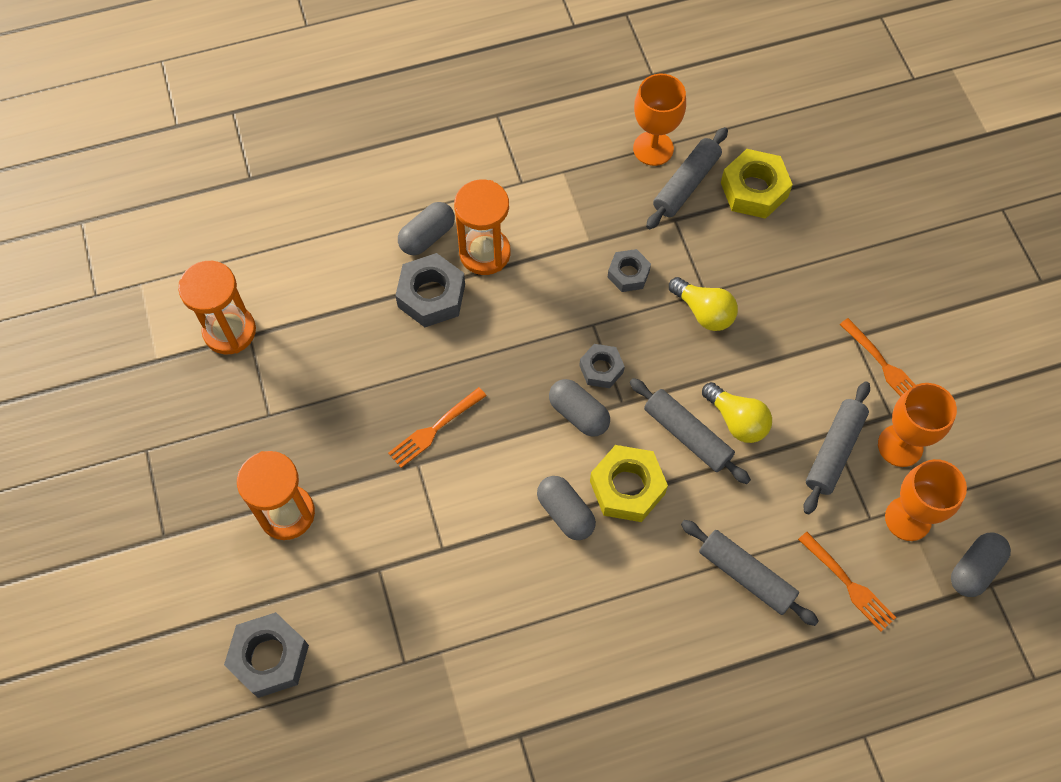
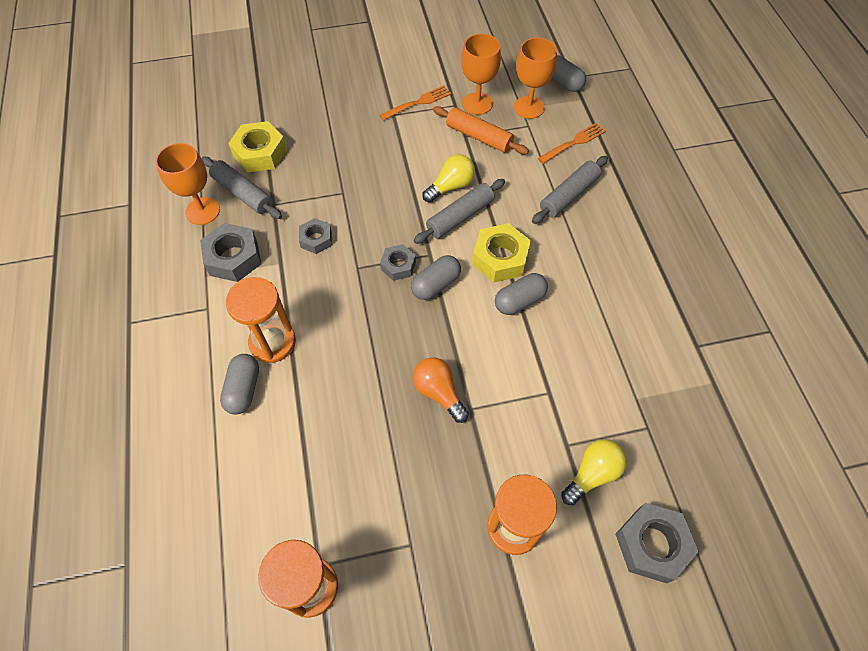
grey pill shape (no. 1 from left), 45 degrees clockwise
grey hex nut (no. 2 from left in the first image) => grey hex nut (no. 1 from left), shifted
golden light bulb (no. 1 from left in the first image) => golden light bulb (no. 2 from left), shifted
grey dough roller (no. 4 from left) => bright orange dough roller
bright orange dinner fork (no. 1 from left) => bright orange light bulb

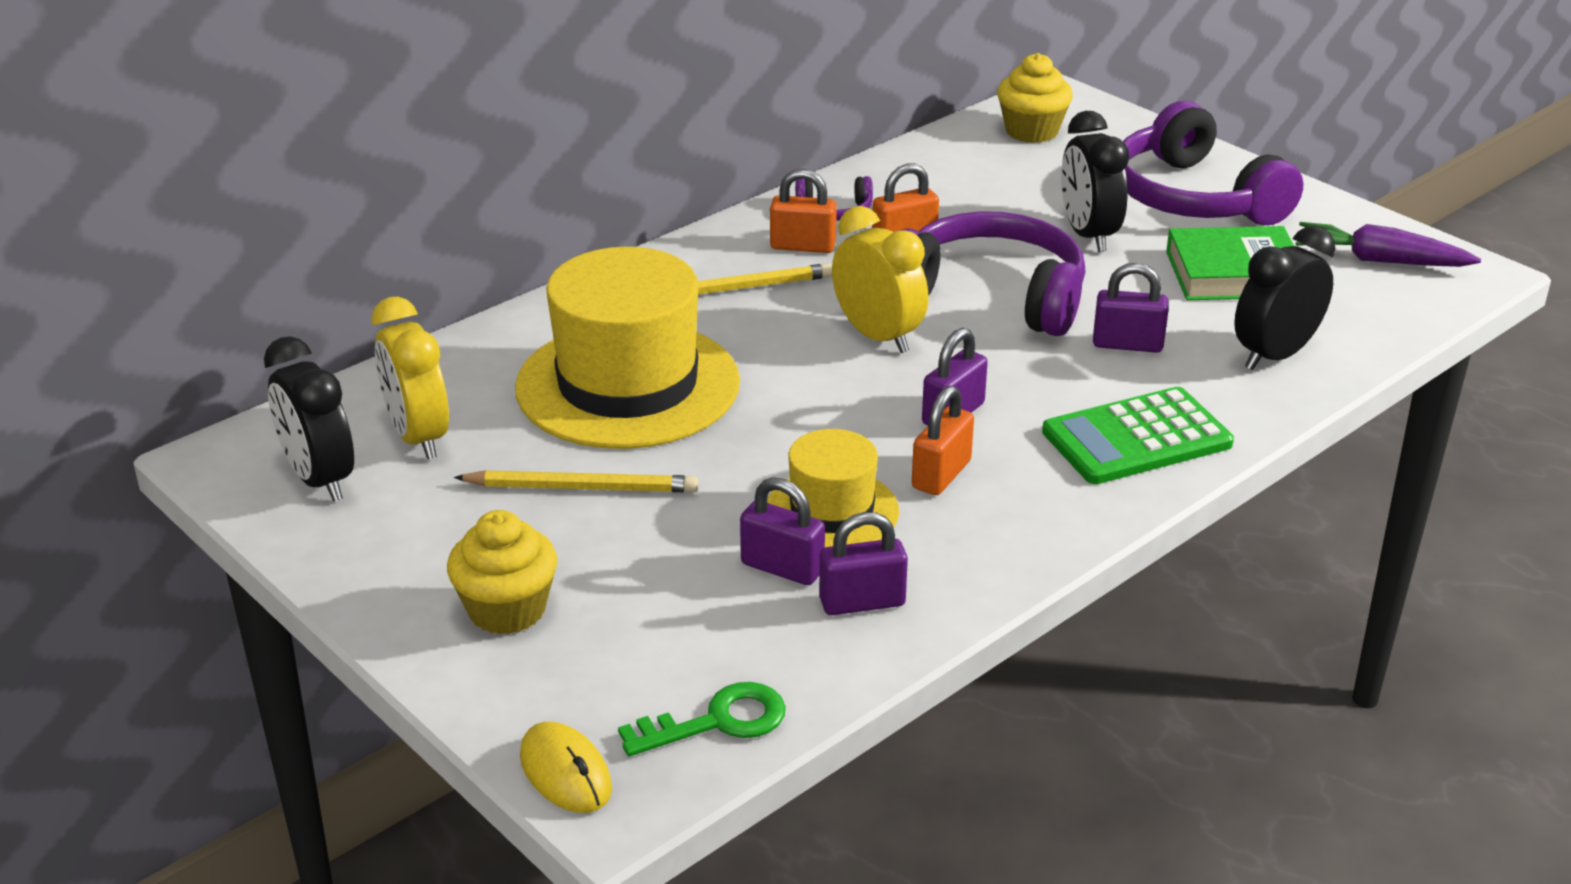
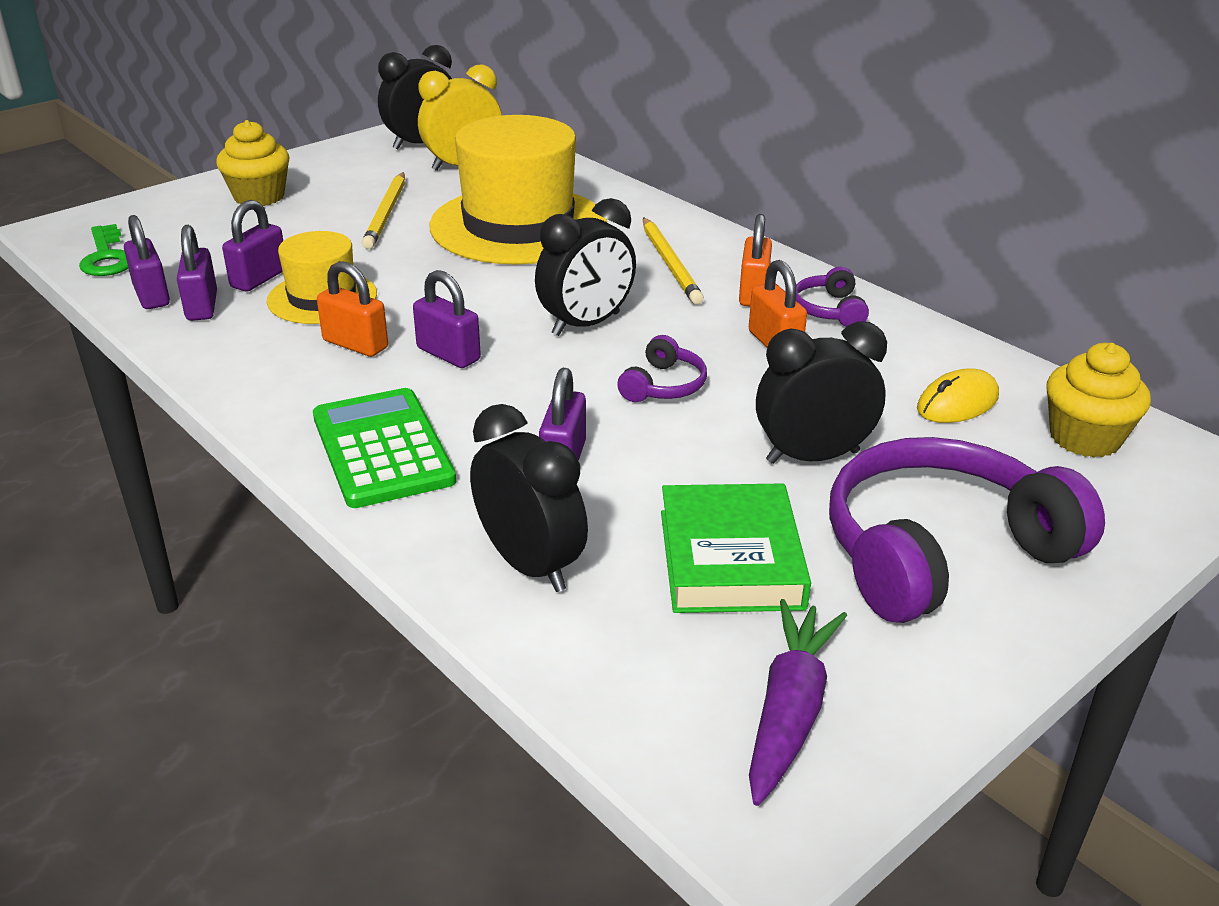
golden bedside clock (no. 2 from left) => ebony bedside clock (no. 3 from left)
violet over-ear headphones (no. 2 from left in the first image) => violet over-ear headphones (no. 1 from left), x0.44
golden PC mouse, shifted
nothing => violet padlock (no. 1 from left)

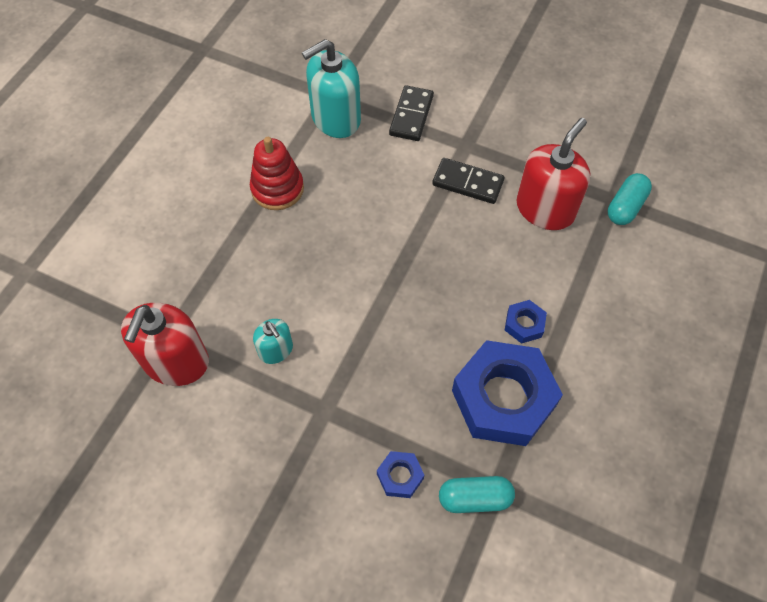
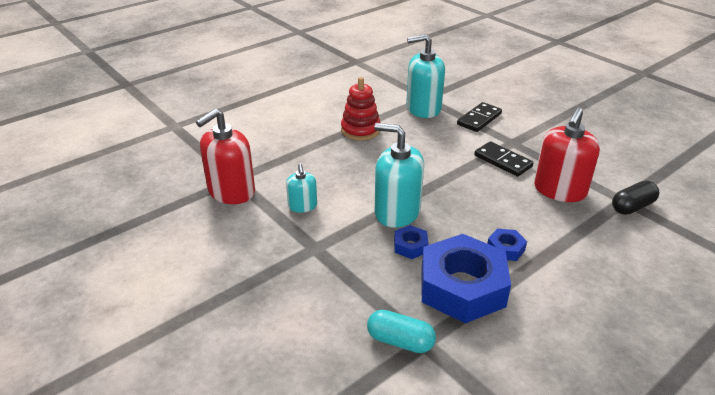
red pump bottle (no. 2 from left), 150 degrees clockwise
teal pill shape (no. 2 from left) => ebony pill shape
royal blue hex nut (no. 1 from left), shifted
nothing => teal pump bottle (no. 2 from left)

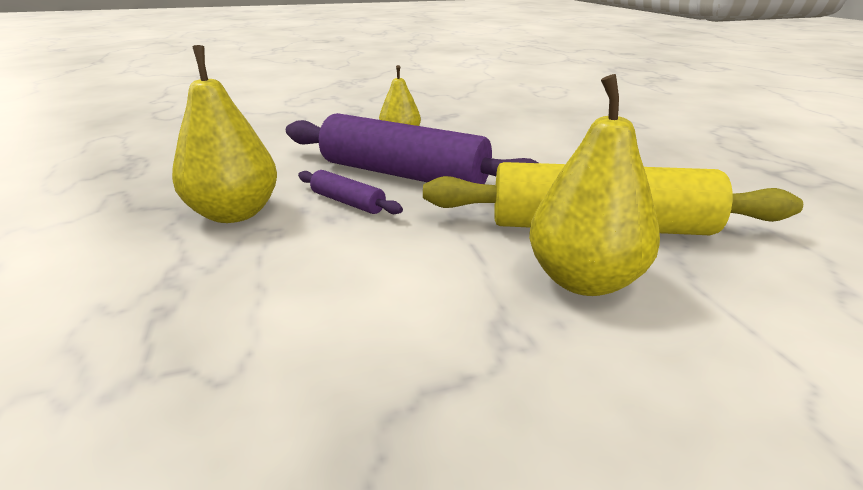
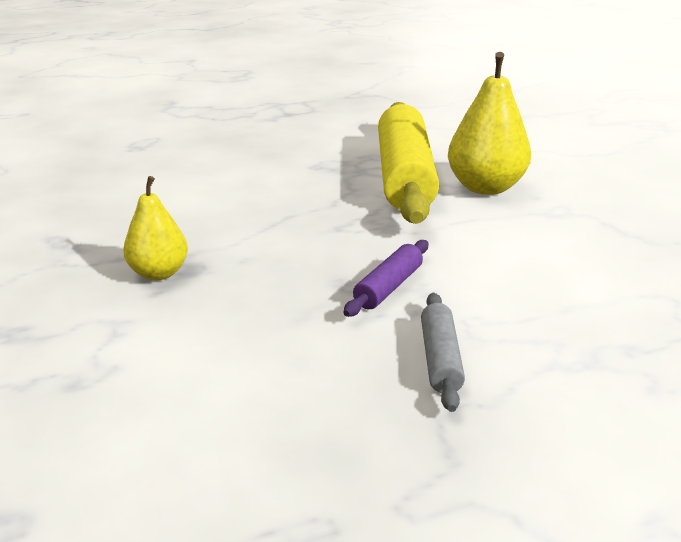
golden pear (no. 1 from left) => grey dough roller
violet dough roller (no. 2 from left) => nothing

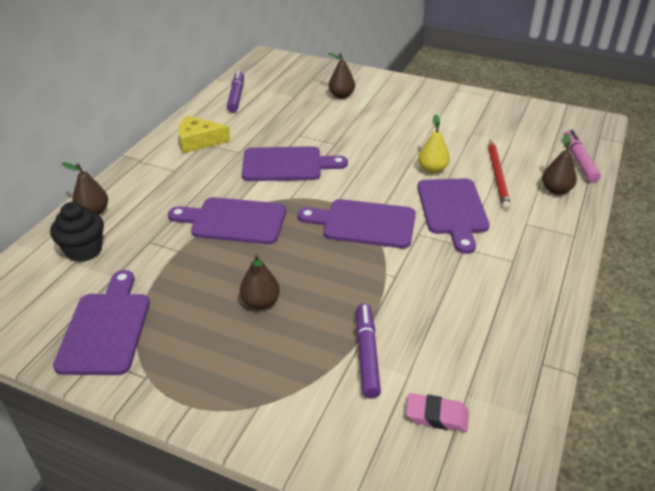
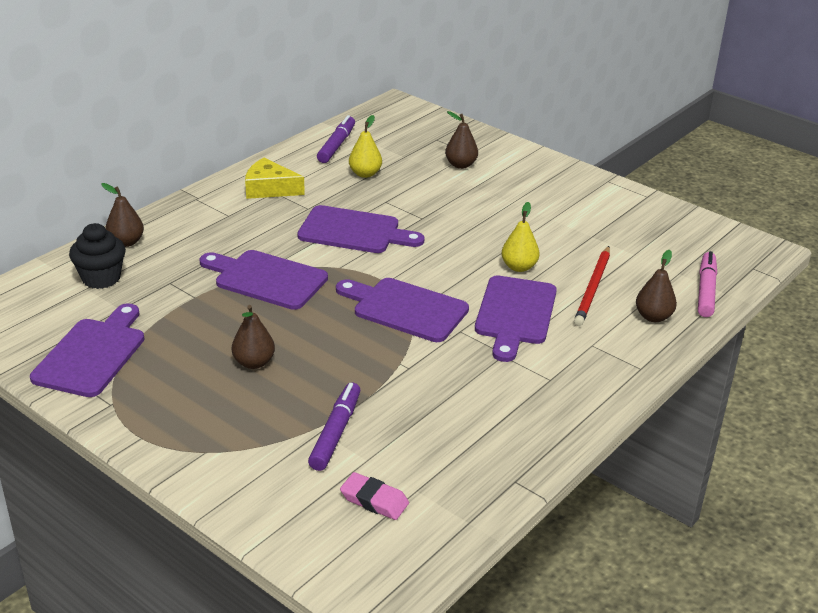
nothing => golden pear (no. 1 from left)

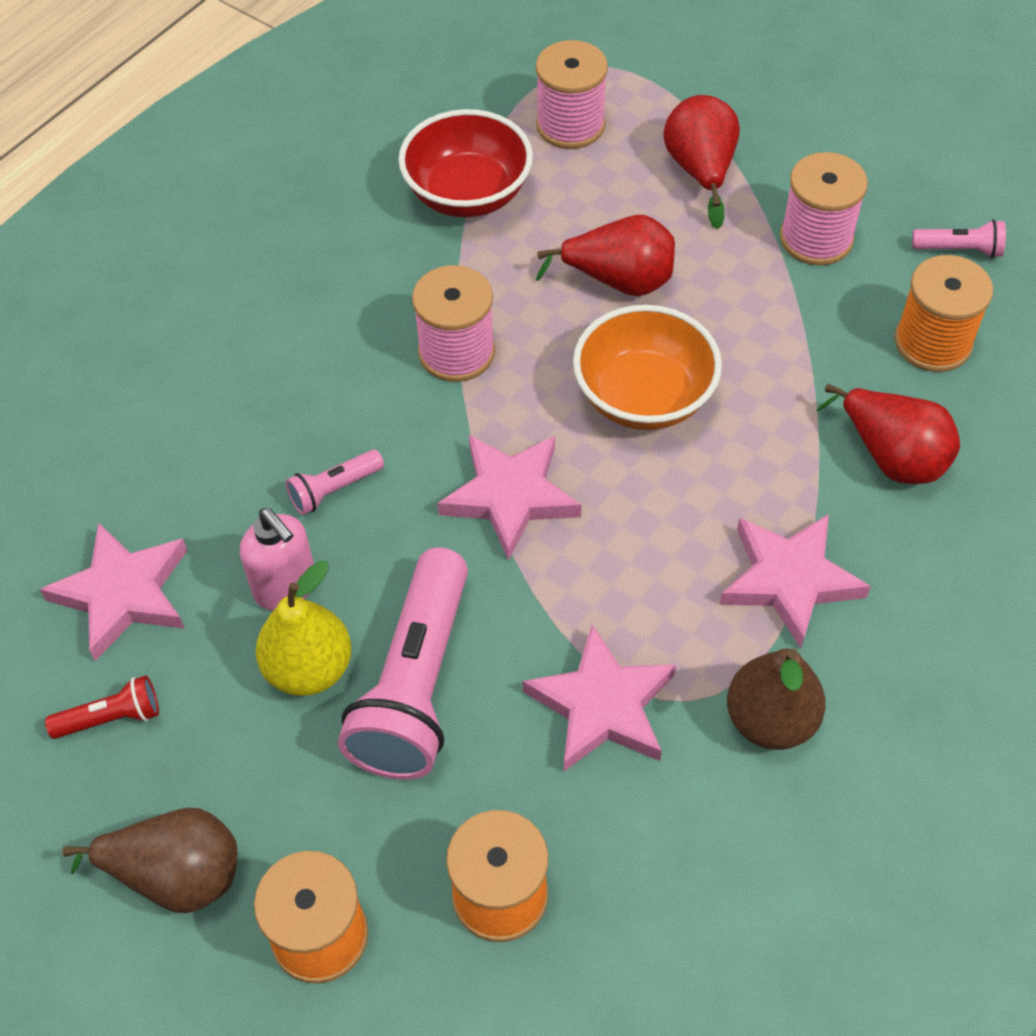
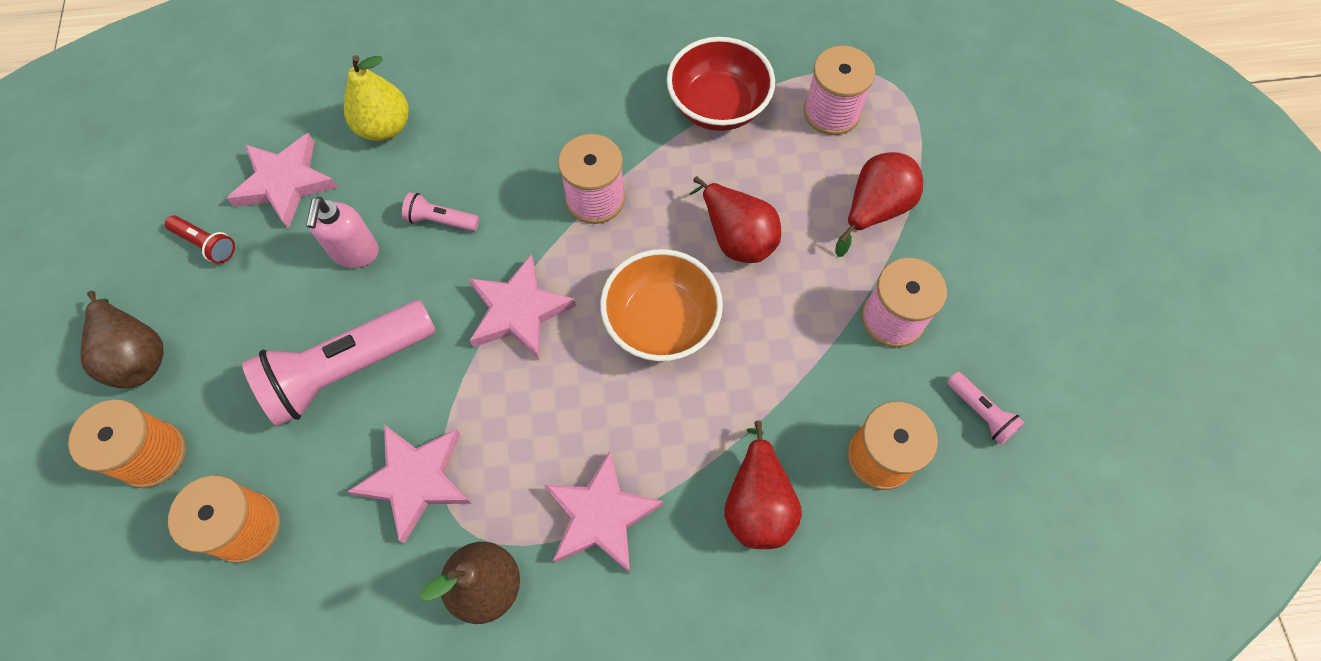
golden pear, shifted

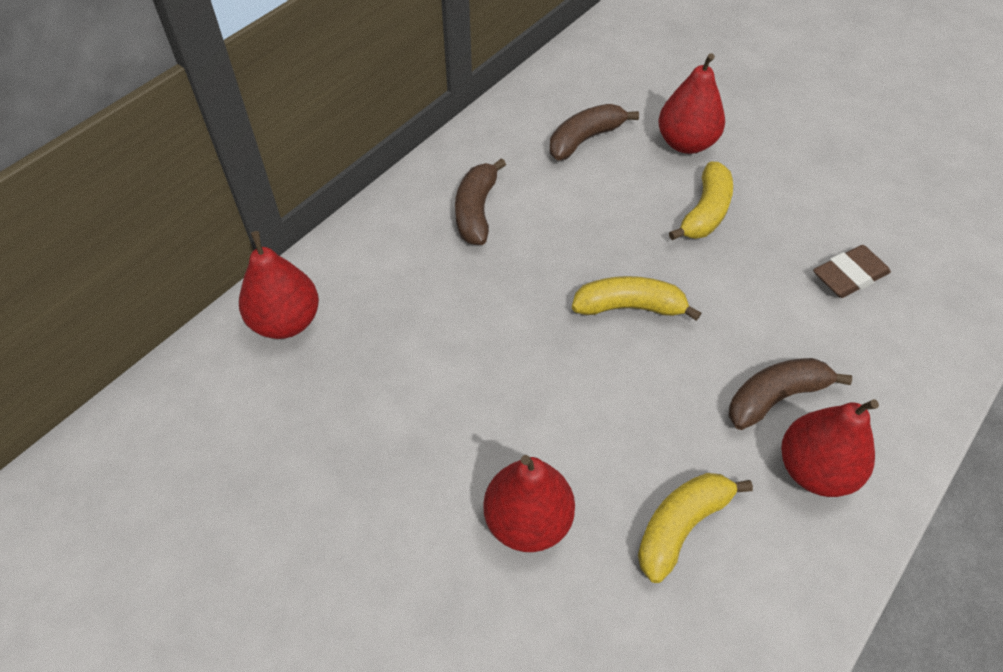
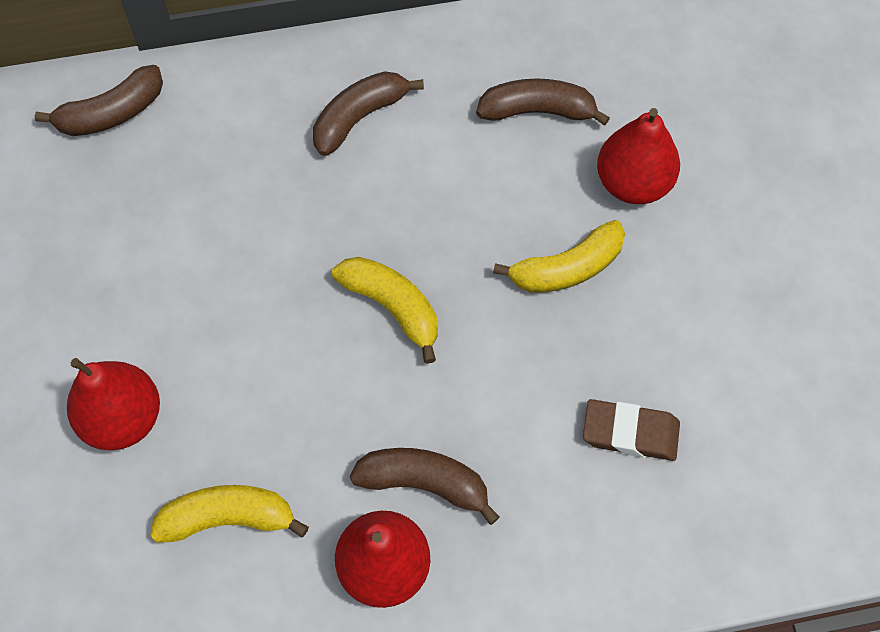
red pear (no. 1 from left) => russet toy banana (no. 1 from left)

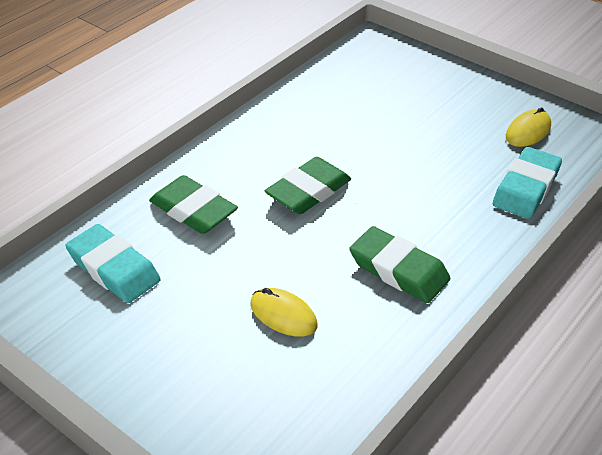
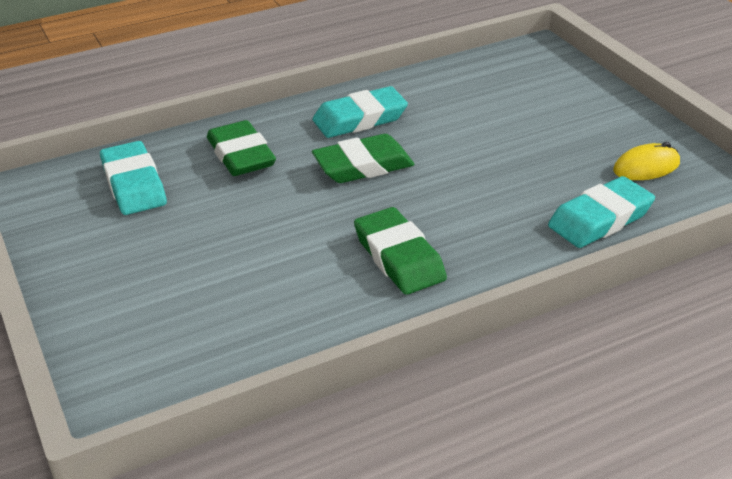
golden PC mouse (no. 1 from left) => nothing
nothing => teal pencil eraser (no. 2 from left)

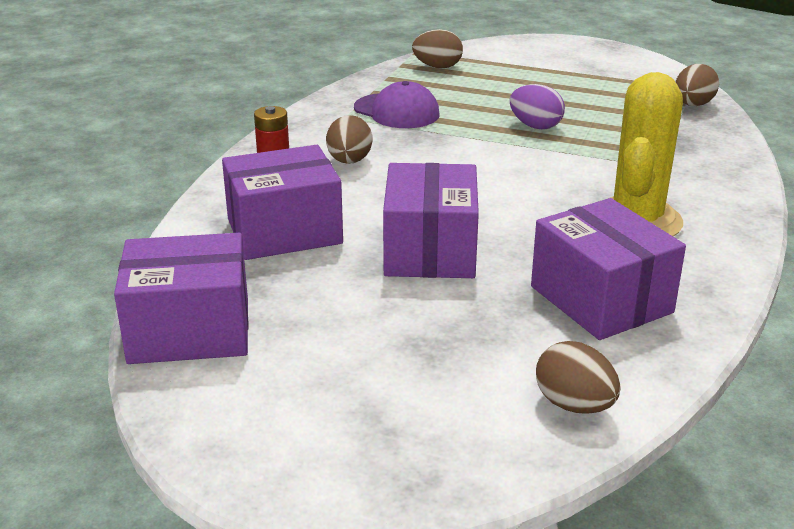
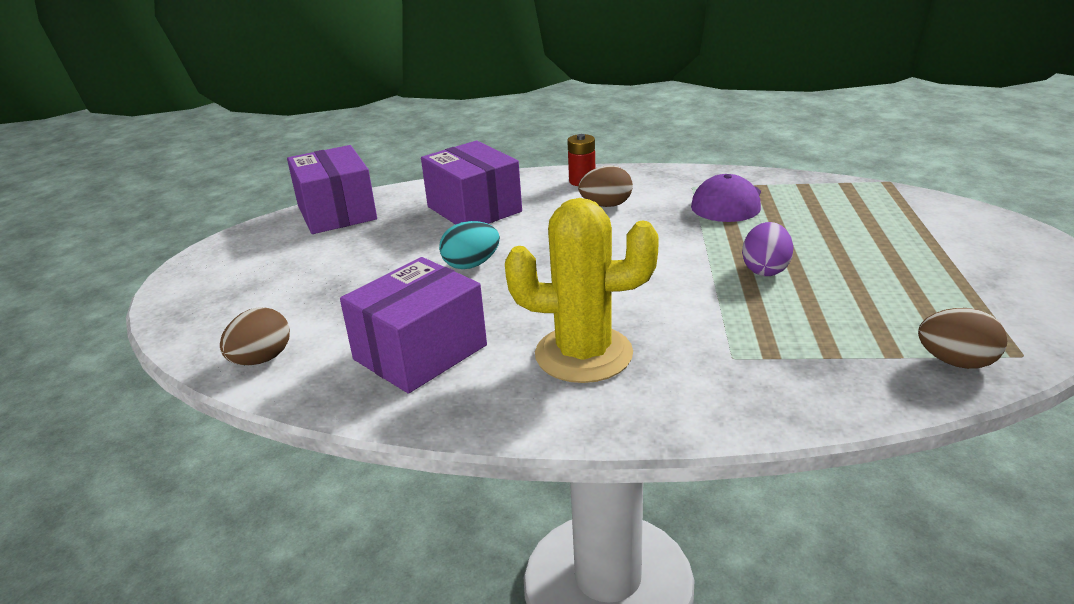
russet egg (no. 2 from left) => nothing
violet parcel (no. 3 from left) => teal egg

